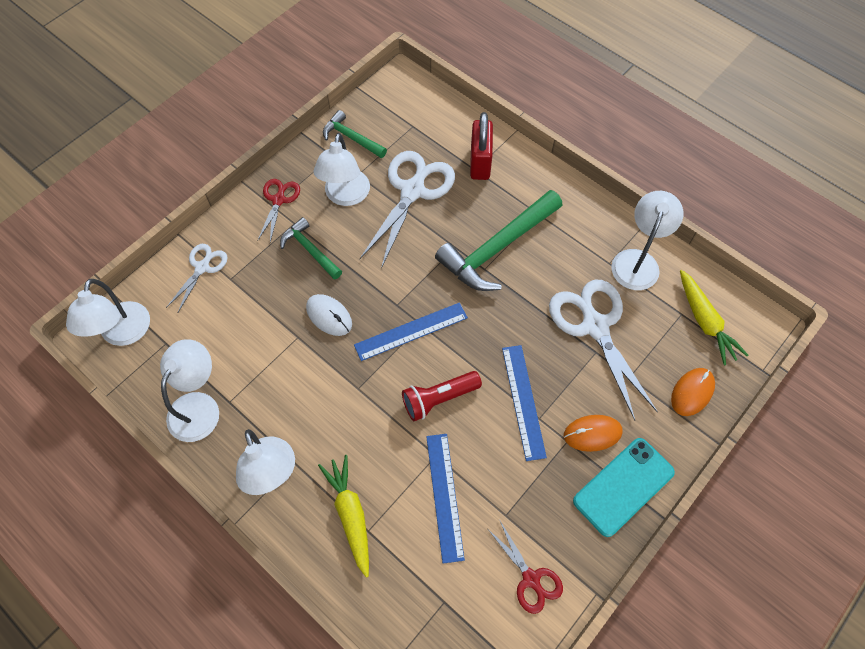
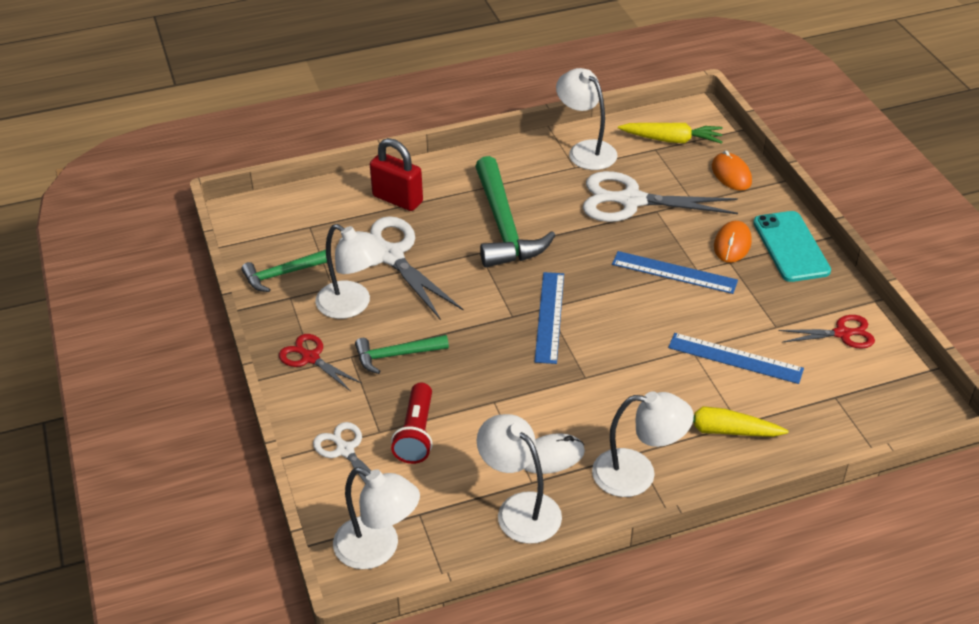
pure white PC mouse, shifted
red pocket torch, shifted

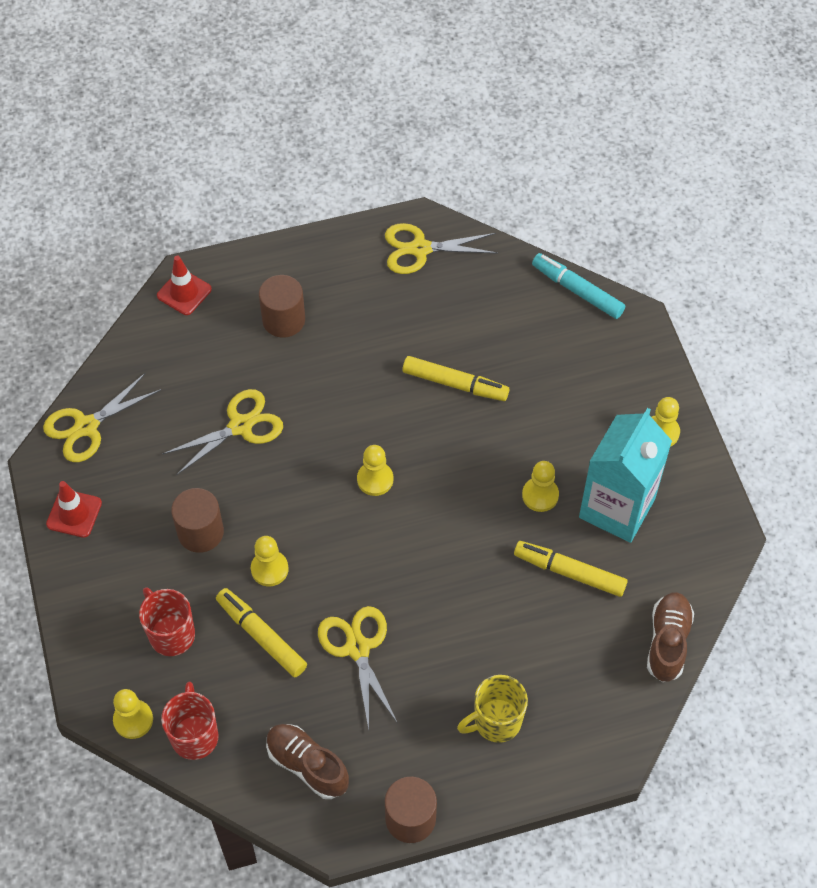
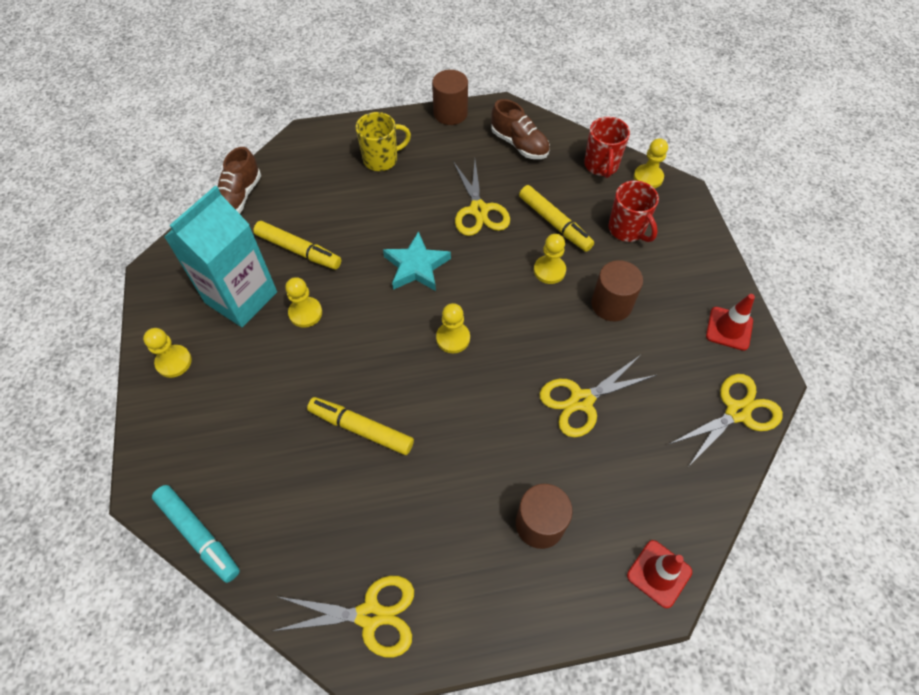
nothing => teal star

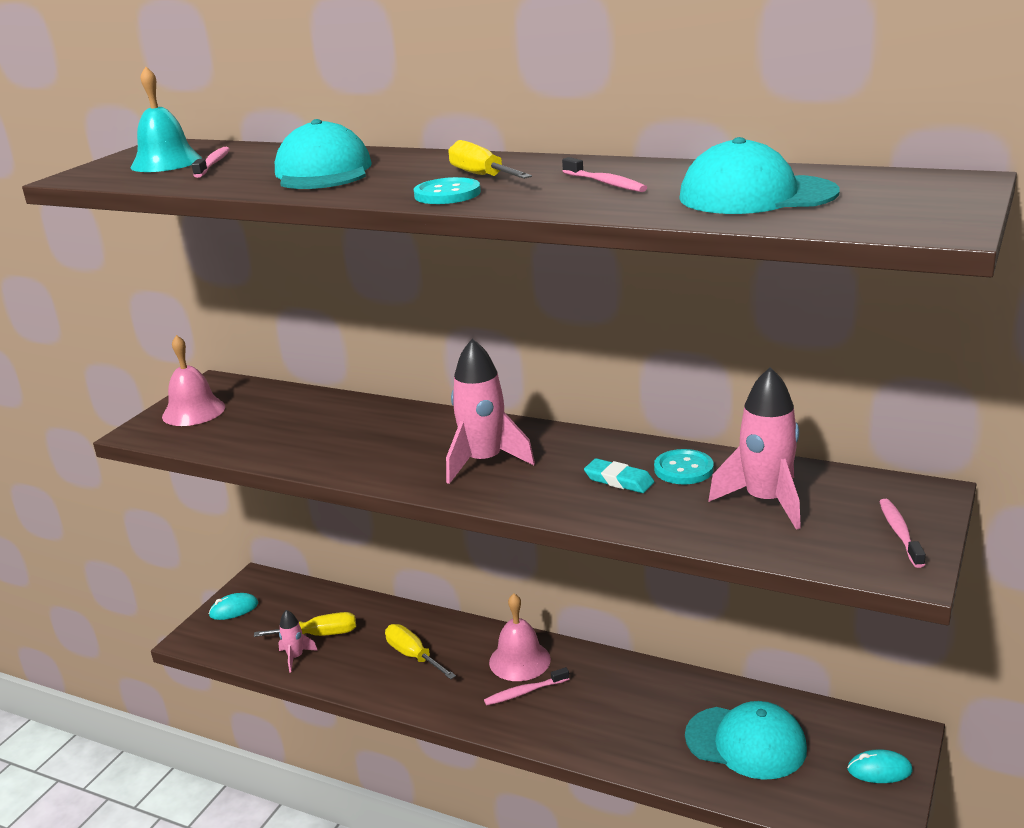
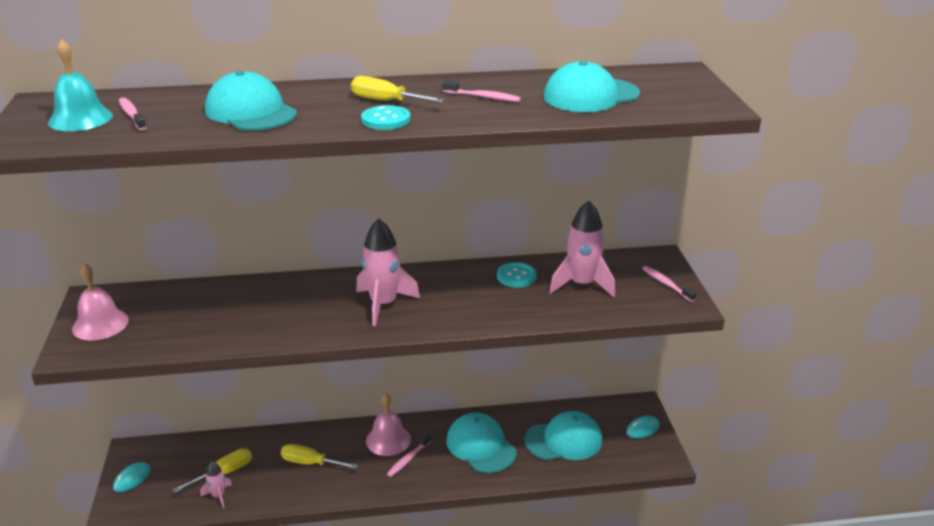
teal pencil eraser => nothing
nothing => teal baseball cap (no. 2 from left)

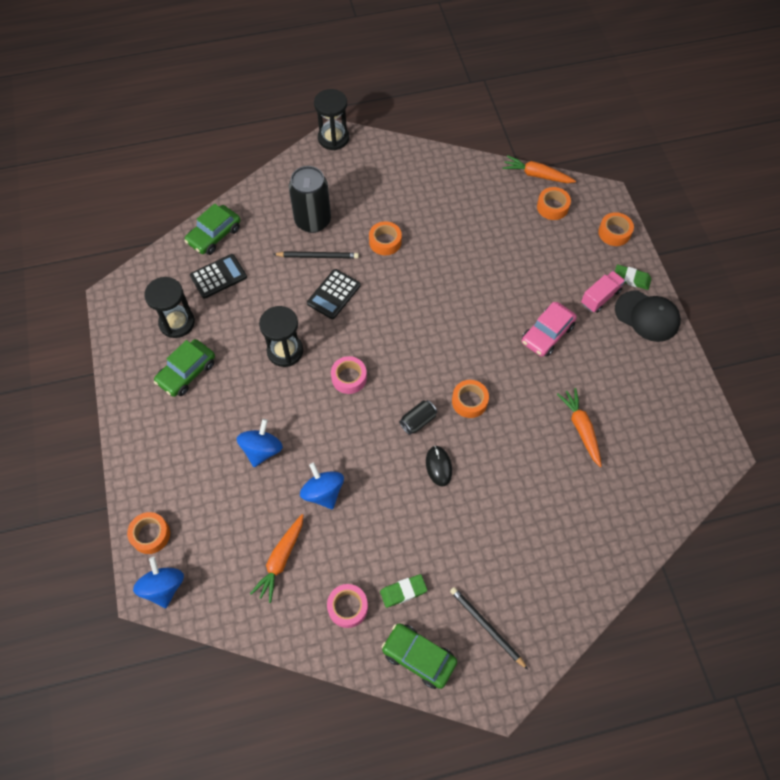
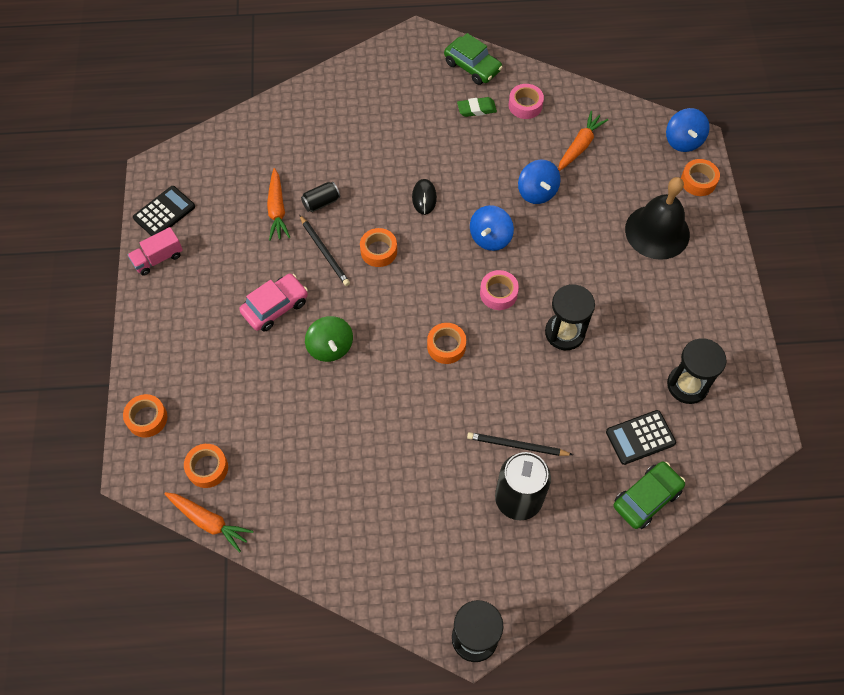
bright orange tape (no. 2 from left in the first image) => bright orange tape (no. 4 from left), shifted
leaf-green pencil eraser (no. 2 from left) => nothing
ebony adding machine (no. 2 from left in the first image) => ebony adding machine (no. 1 from left), shifted
pink truck, shifted
ebony baseball cap => nothing
leaf-green car (no. 1 from left) => nothing
ebony can (no. 2 from left in the first image) => ebony can (no. 1 from left), shifted
royal blue toy top (no. 2 from left in the first image) => royal blue toy top (no. 1 from left), shifted
ebony pencil (no. 2 from left in the first image) => ebony pencil (no. 1 from left), shifted
nothing => ebony school bell
nothing => leaf-green toy top

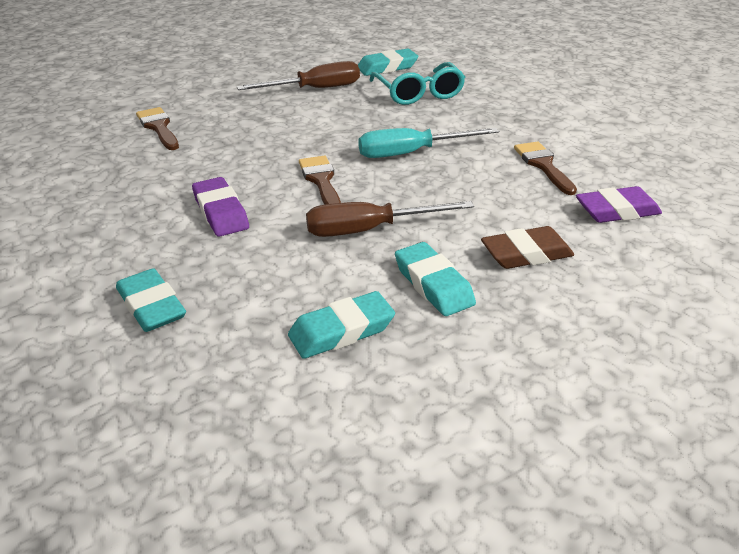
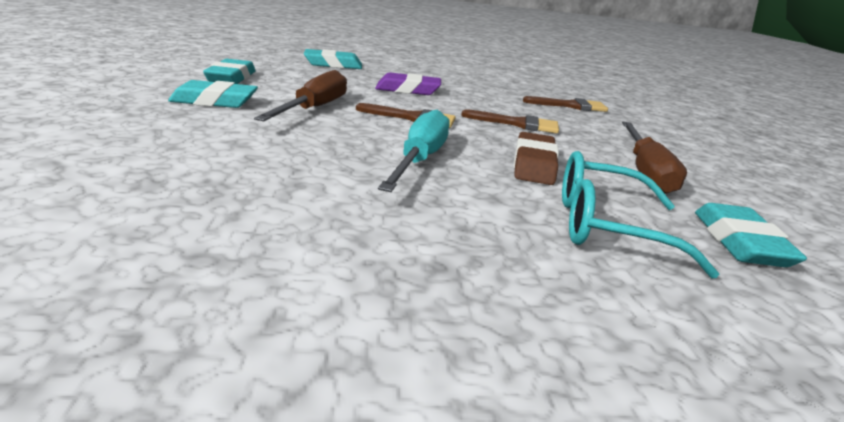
russet brush (no. 3 from left in the first image) => russet brush (no. 2 from left), shifted
violet pencil eraser (no. 2 from left) => nothing
russet pencil eraser, shifted

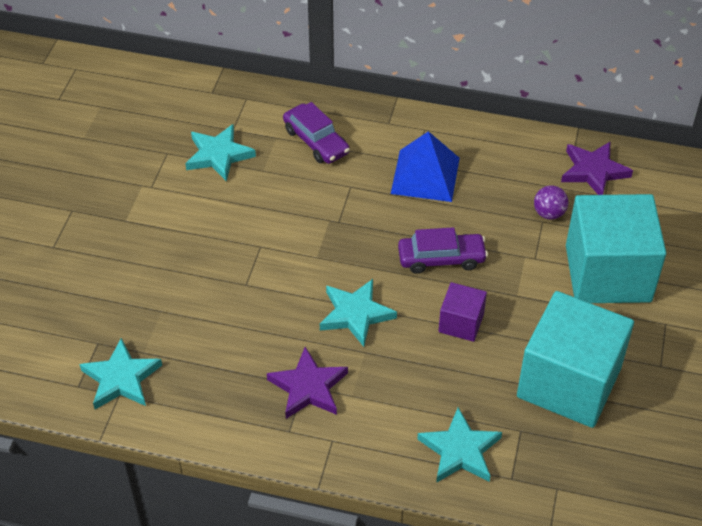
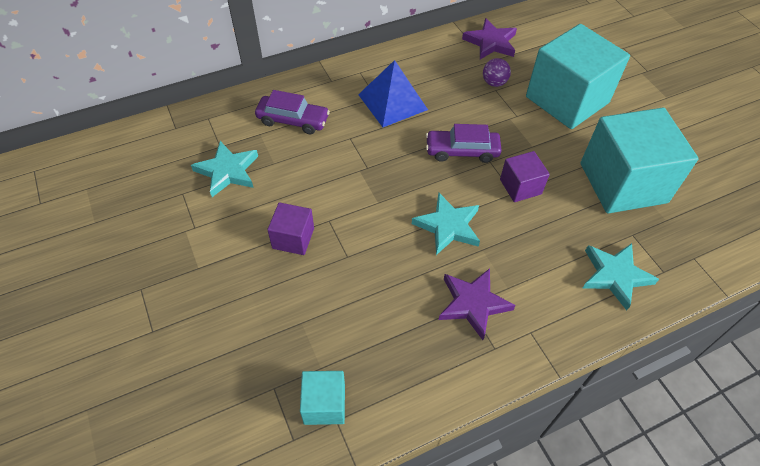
violet car (no. 2 from left), 135 degrees counterclockwise
teal star (no. 1 from left) => teal cube (no. 1 from left)
nothing => violet cube (no. 1 from left)

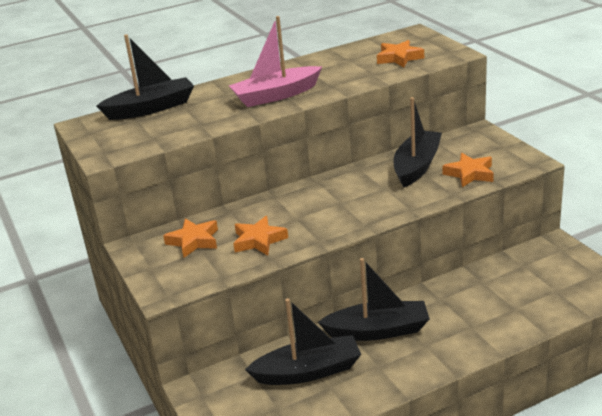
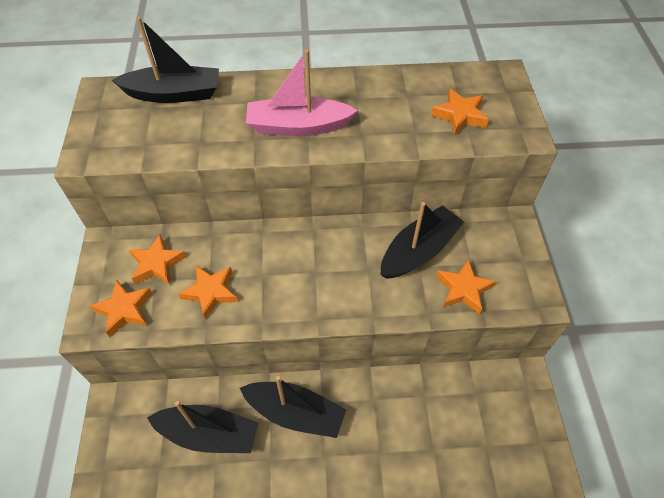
nothing => bright orange star (no. 1 from left)

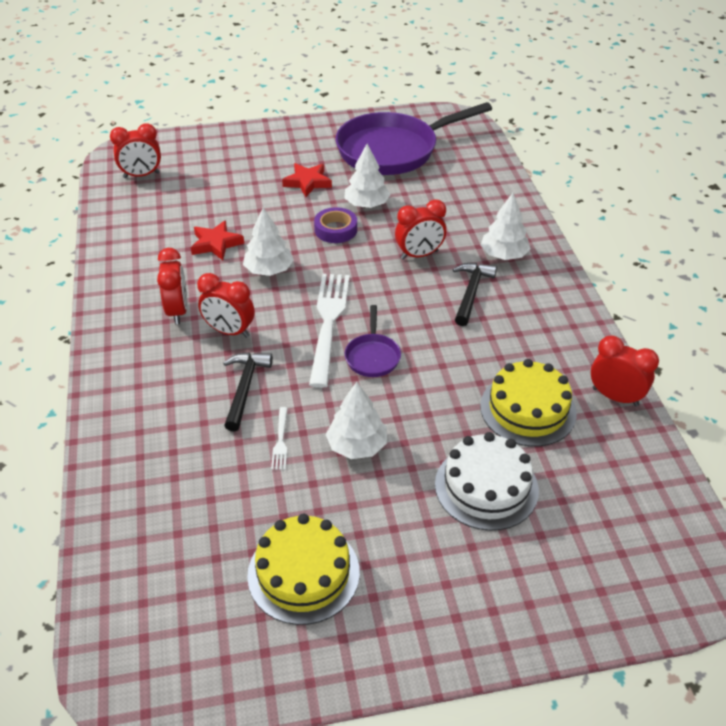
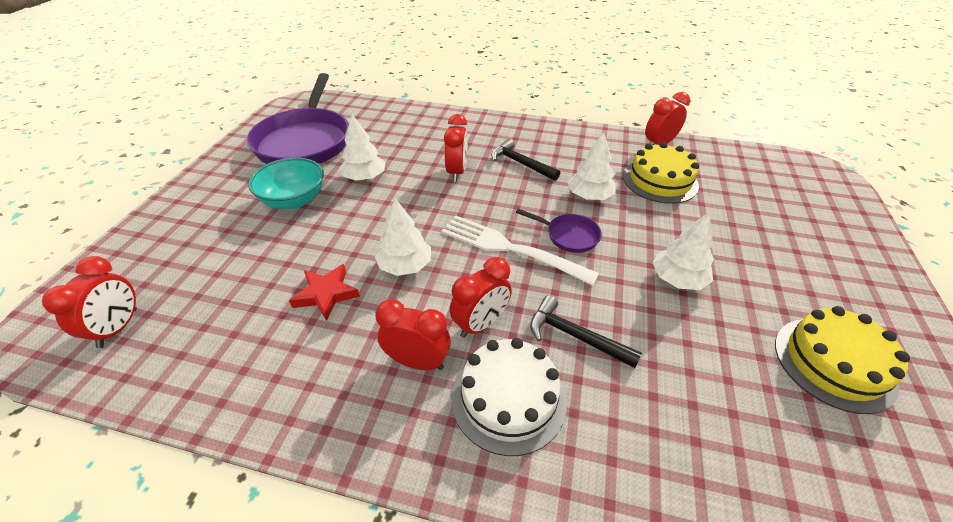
red star (no. 2 from left) => teal deep dish
pure white toy tree (no. 4 from left in the first image) => pure white toy tree (no. 3 from left), shifted
violet tape => nothing
pure white dinner fork (no. 1 from left) => nothing
pure white layer cake, shifted

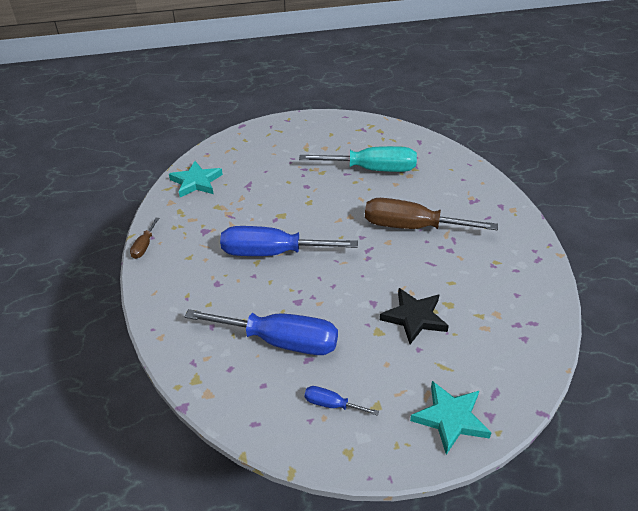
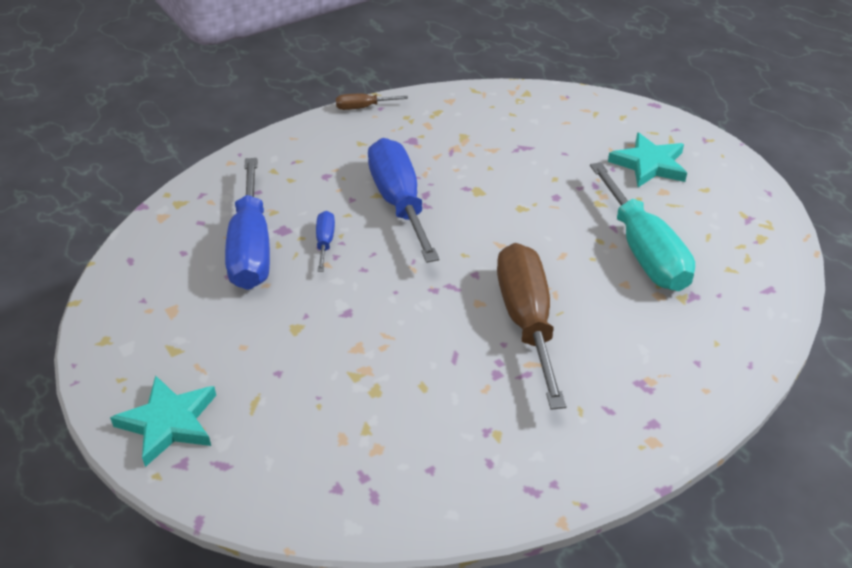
teal star (no. 1 from left in the first image) => teal star (no. 2 from left), shifted
ebony star => nothing
royal blue screwdriver (no. 3 from left in the first image) => royal blue screwdriver (no. 2 from left), shifted

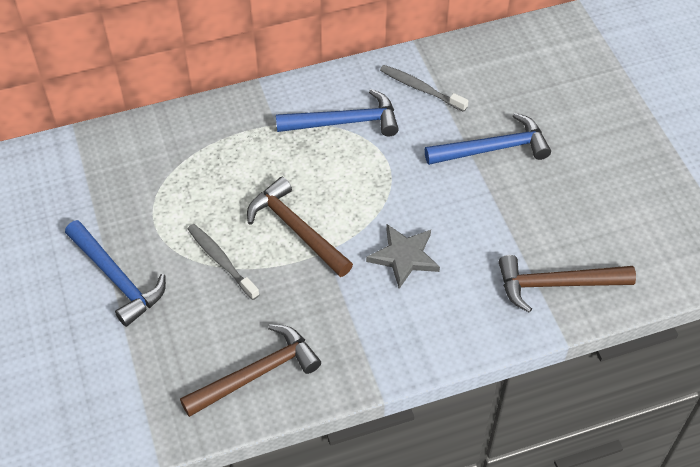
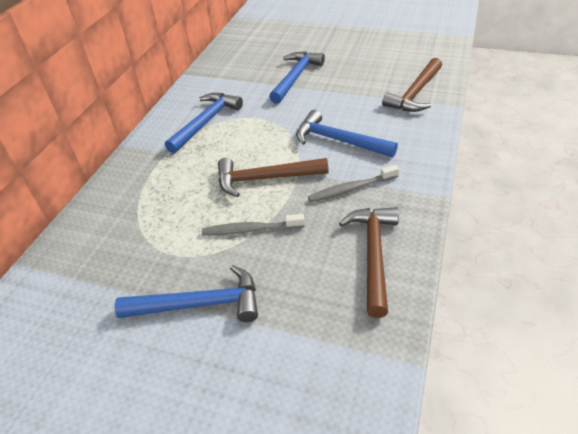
grey toothbrush (no. 2 from left), shifted
grey star => royal blue claw hammer (no. 4 from left)

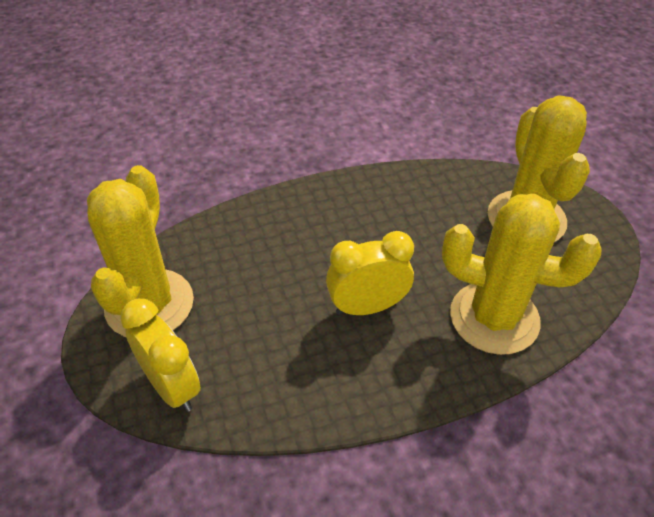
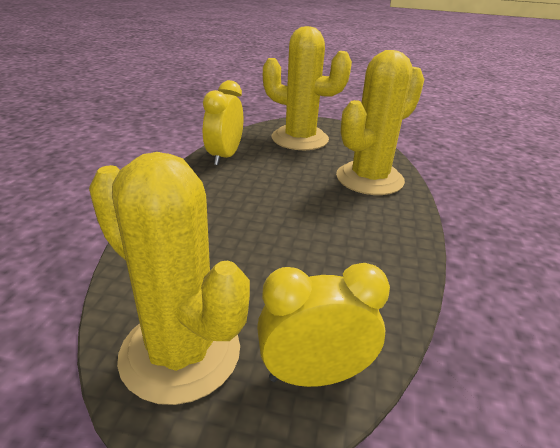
golden bedside clock (no. 2 from left in the first image) => golden bedside clock (no. 1 from left), shifted

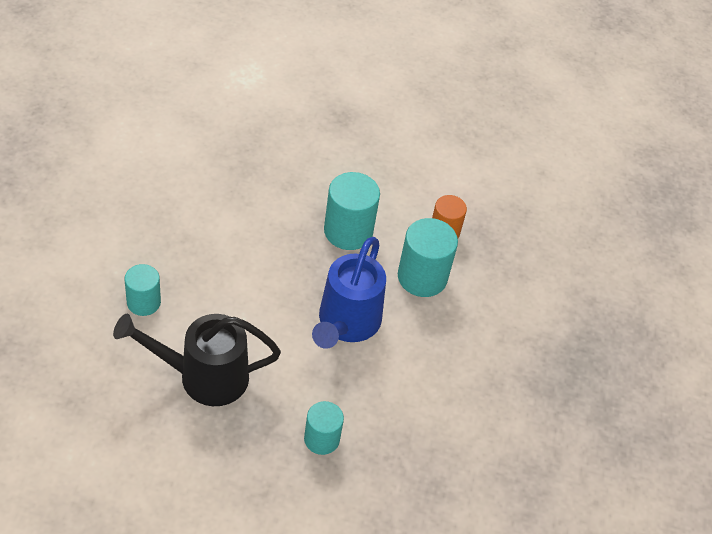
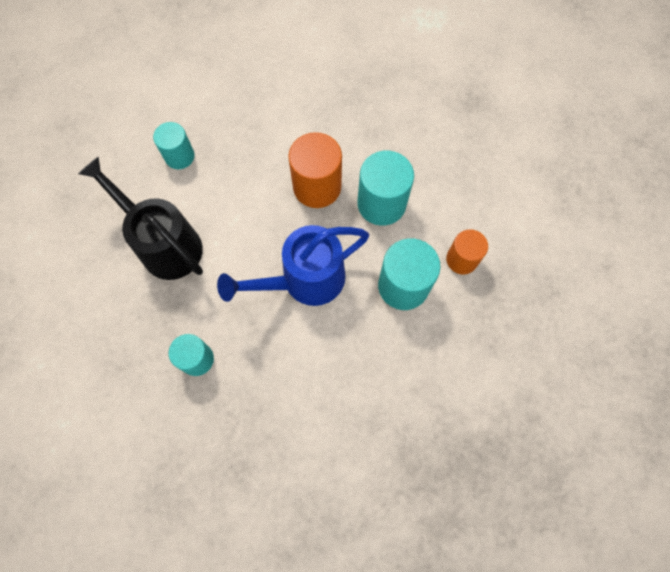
nothing => bright orange cylinder (no. 1 from left)

